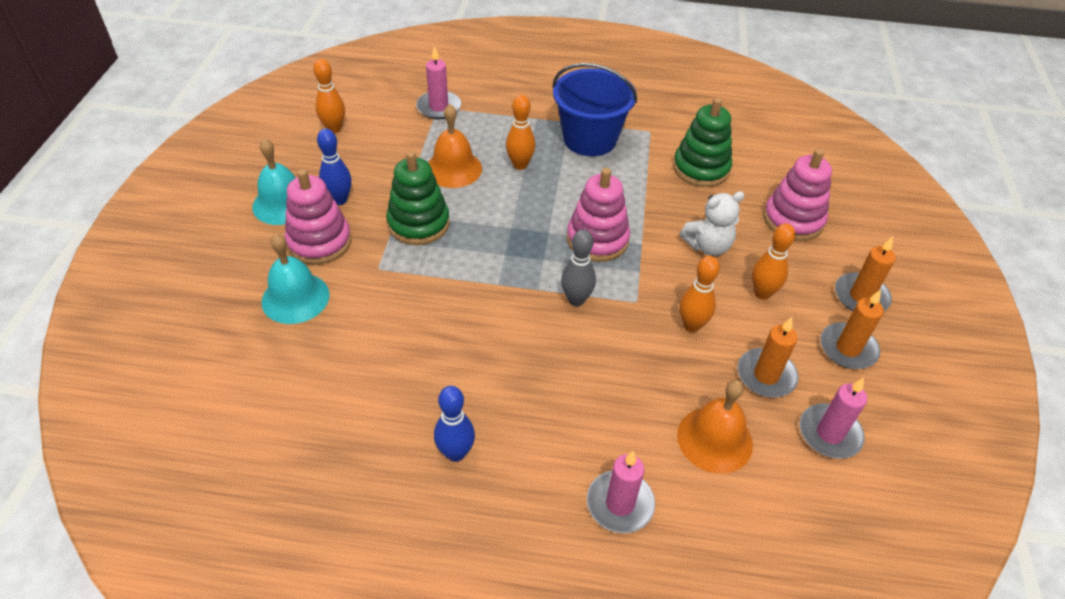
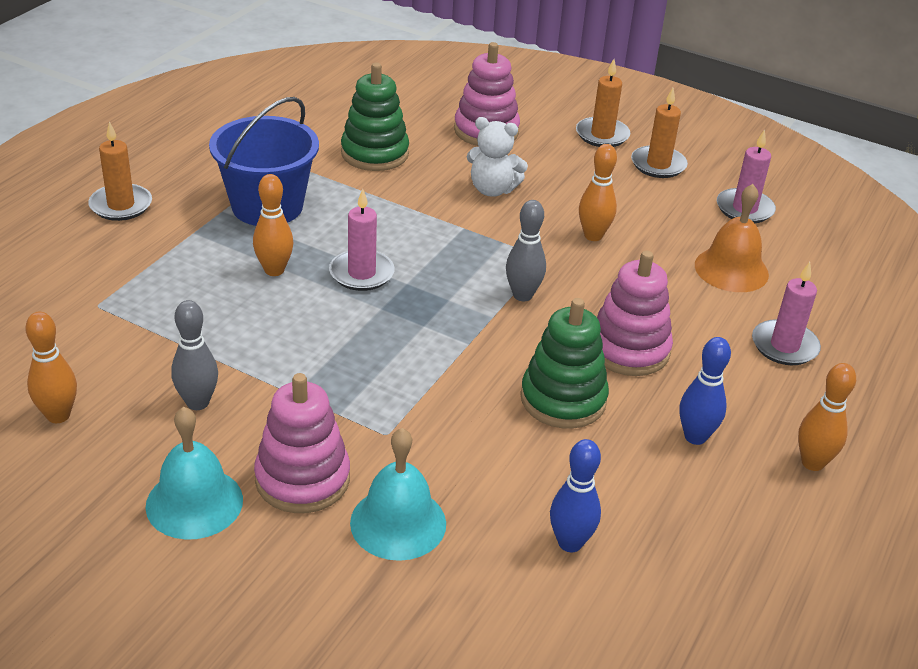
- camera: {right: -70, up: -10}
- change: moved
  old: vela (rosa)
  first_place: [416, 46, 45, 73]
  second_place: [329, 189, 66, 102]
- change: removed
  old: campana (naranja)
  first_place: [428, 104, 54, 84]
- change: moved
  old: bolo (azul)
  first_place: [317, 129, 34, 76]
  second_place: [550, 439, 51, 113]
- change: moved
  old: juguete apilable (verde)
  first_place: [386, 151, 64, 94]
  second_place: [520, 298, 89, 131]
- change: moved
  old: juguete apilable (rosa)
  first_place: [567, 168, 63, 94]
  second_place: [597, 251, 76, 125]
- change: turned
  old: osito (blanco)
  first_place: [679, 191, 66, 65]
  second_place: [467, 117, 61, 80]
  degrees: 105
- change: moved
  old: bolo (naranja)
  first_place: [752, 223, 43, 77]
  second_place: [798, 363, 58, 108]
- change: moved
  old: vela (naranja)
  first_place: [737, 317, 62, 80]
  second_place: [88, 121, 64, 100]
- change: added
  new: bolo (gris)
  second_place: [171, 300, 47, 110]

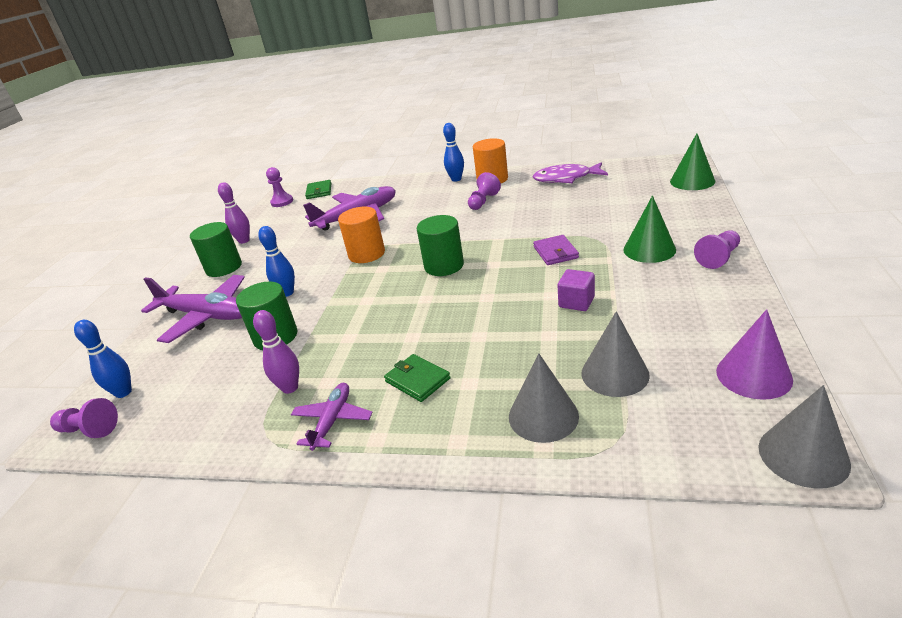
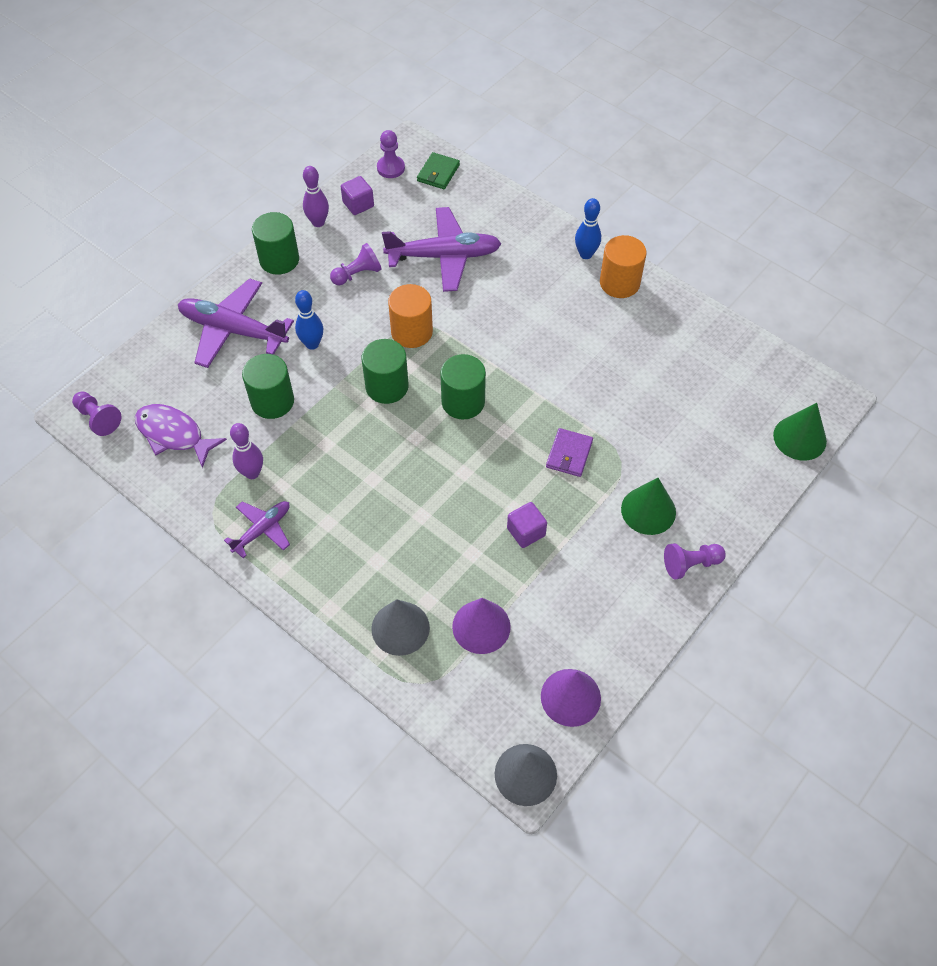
- camera: {right: 25, up: 25}
- change: moved
  old: pez (morado)
  first_place: [533, 162, 75, 21]
  second_place: [135, 404, 92, 64]
- change: moved
  old: peón (morado)
  first_place: [468, 172, 33, 38]
  second_place: [330, 243, 52, 42]
- change: turned
  old: avión (morado)
  first_place: [141, 275, 104, 68]
  second_place: [178, 278, 116, 90]
  degrees: 150
- change: recoloured
  old: cono (gris)
  new: cono (morado)
  first_place: [581, 311, 69, 86]
  second_place: [452, 598, 59, 56]
- change: removed
  old: bolo (azul)
  first_place: [74, 320, 58, 78]
- change: removed
  old: cartera (verde)
  first_place: [384, 354, 67, 48]
- change: added
  new: cubo (morado)
  second_place: [341, 176, 33, 39]
- change: added
  new: cilindro (verde)
  second_place: [362, 339, 47, 65]

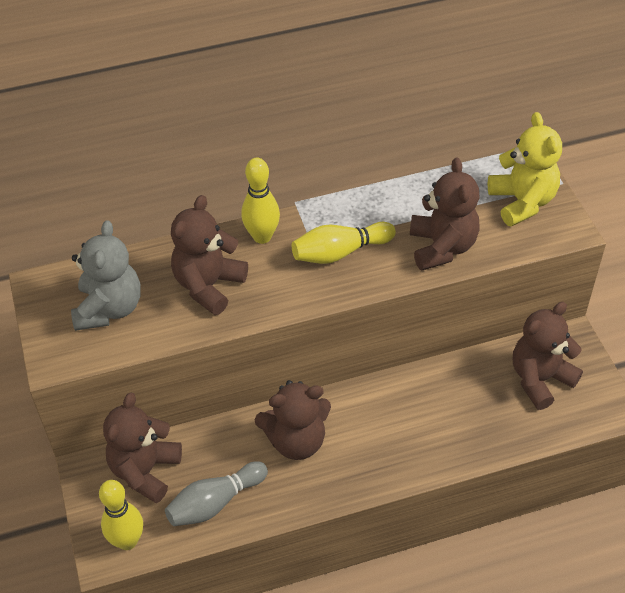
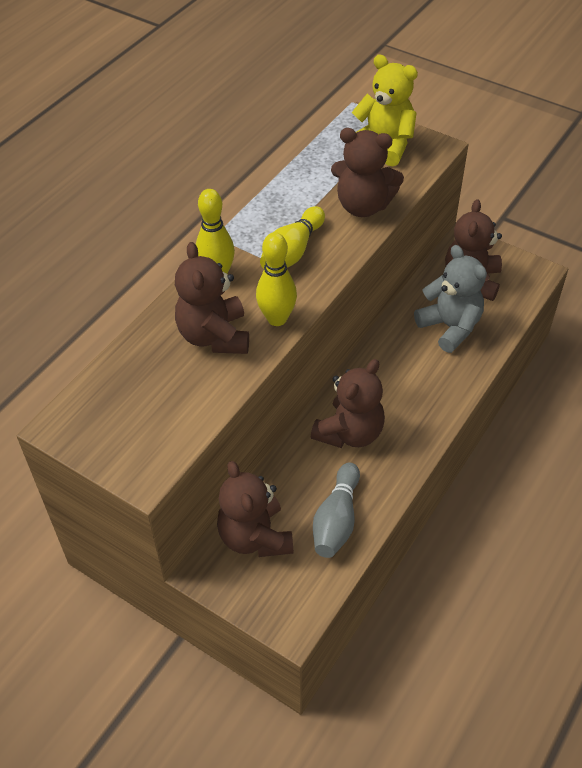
- camera: {right: -40, up: 0}
- change: turned
  old: osito (marrón)
  first_place: [410, 157, 70, 114]
  second_place: [331, 128, 73, 89]
  degrees: 150
- change: moved
  old: osito (gris)
  first_place: [71, 220, 70, 111]
  second_place: [414, 245, 73, 108]
- change: moved
  old: bolo (amarillo)
  first_place: [99, 480, 44, 70]
  second_place: [256, 232, 41, 94]

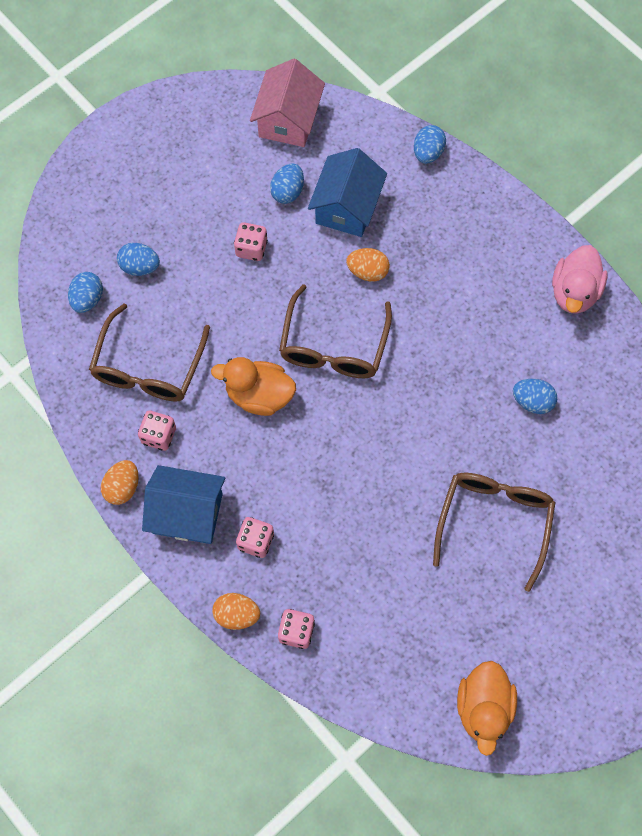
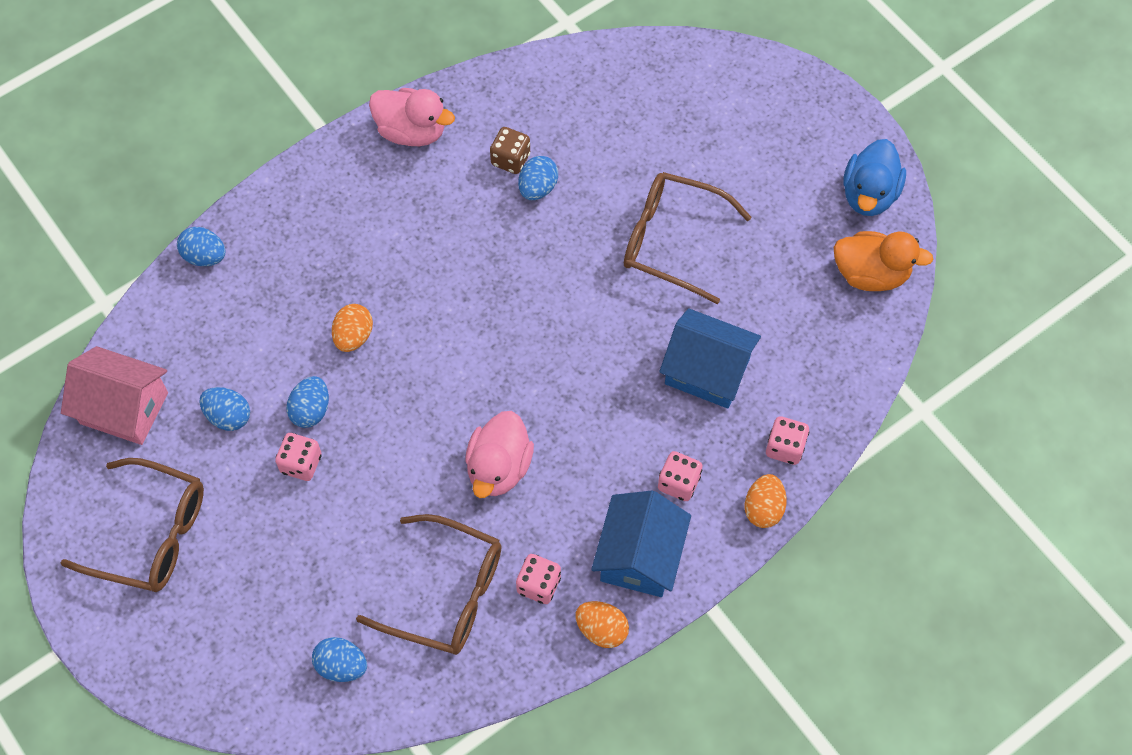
- camera: {right: -85, up: -5}
- change: moved
  old: casa (azul)
  first_place: [308, 148, 79, 89]
  second_place: [660, 308, 101, 100]
- change: moved
  old: huevo (azul)
  first_place: [117, 243, 43, 33]
  second_place: [286, 376, 43, 52]
- change: moved
  old: gafas (marrón)
  first_place: [279, 284, 113, 94]
  second_place: [61, 458, 143, 134]
- change: recoloured
  old: pato (naranja)
  new: pato (rosa)
  first_place: [211, 357, 85, 59]
  second_place: [465, 411, 69, 87]
- change: added
  new: dado (marrón)
  second_place: [490, 127, 40, 47]
- change: added
  new: pato (azul)
  second_place: [843, 139, 63, 77]

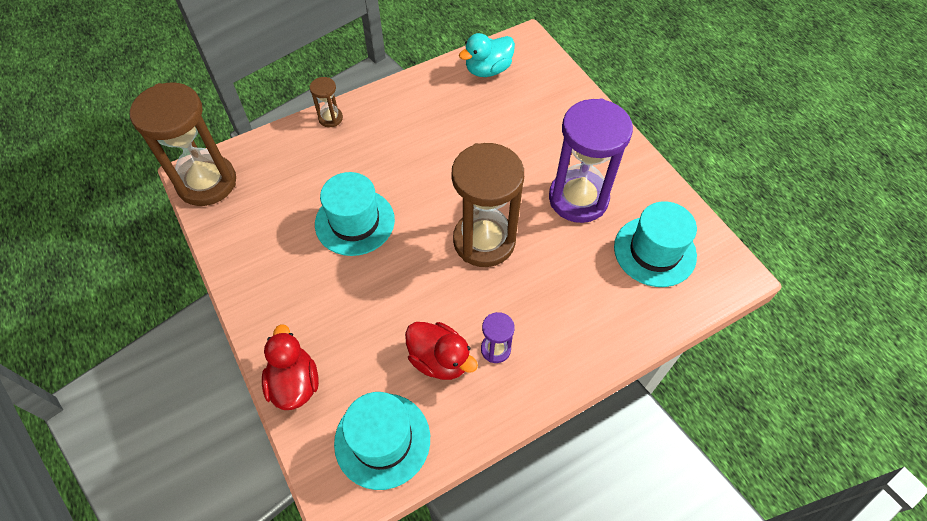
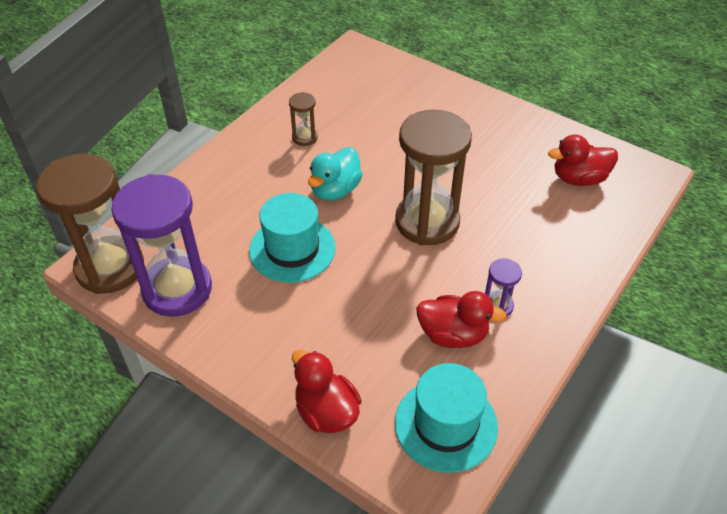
- camera: {right: -25, up: -10}
- change: moved
  old: pato (turquesa)
  first_place: [459, 33, 56, 44]
  second_place: [308, 147, 55, 54]
- change: moved
  old: reloj de arena (marrón)
  first_place: [310, 77, 33, 50]
  second_place: [289, 92, 29, 54]
- change: moved
  old: reloj de arena (morado)
  first_place: [549, 98, 84, 125]
  second_place: [111, 174, 101, 143]
- change: replaced
  old: sombrero (turquesa)
  new: pato (rojo)
  first_place: [614, 201, 83, 86]
  second_place: [548, 135, 70, 51]

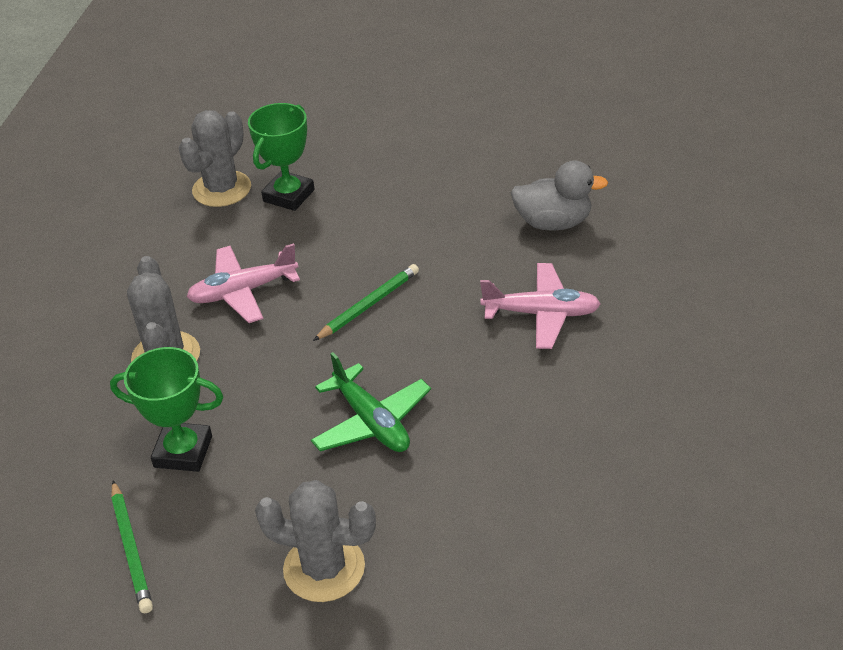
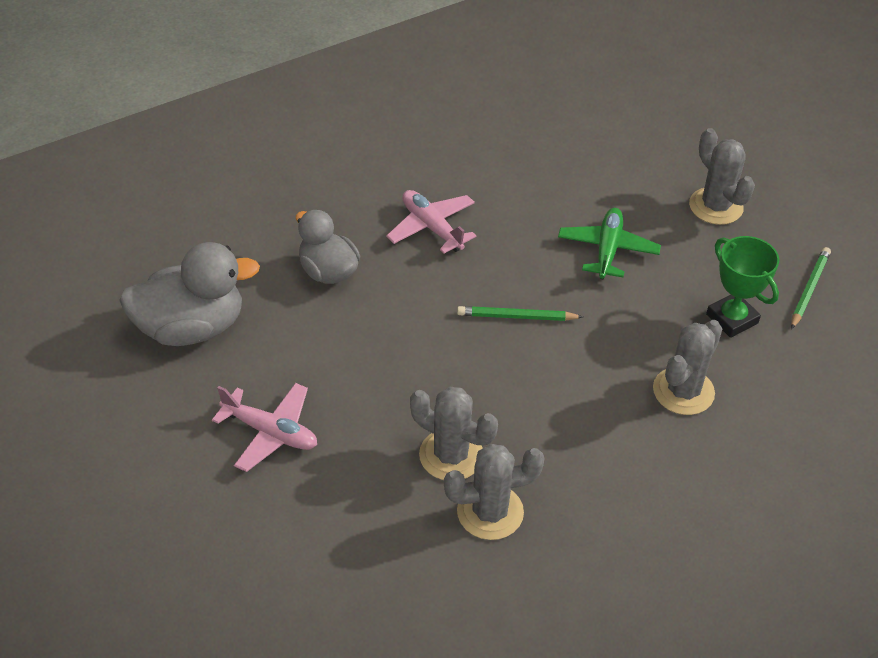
- camera: {right: -135, up: 5}
- change: replaced
  old: trofeo (verde)
  new: cactus (gris)
  first_place: [248, 103, 66, 108]
  second_place: [410, 387, 88, 93]
- change: moved
  old: avión (rosa)
  first_place: [187, 243, 113, 80]
  second_place: [212, 383, 105, 89]
- change: added
  new: pato (gris)
  second_place: [119, 242, 141, 104]

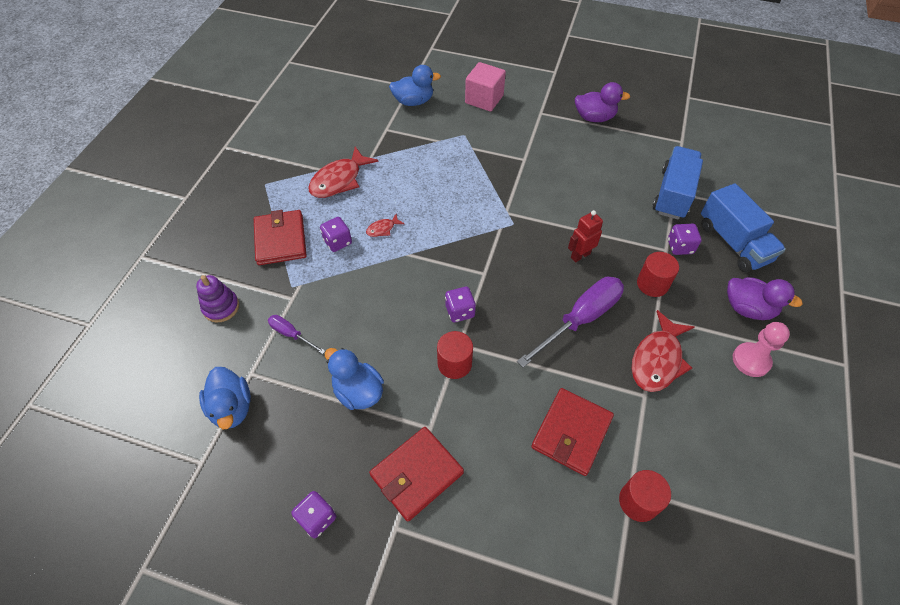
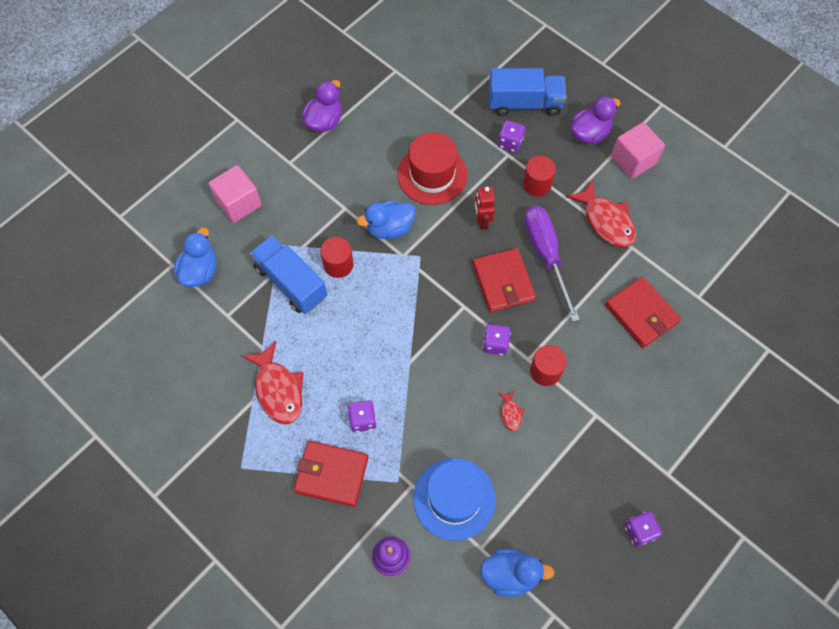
- camera: {right: -65, up: 10}
- change: moved
  old: camión (azul)
  first_place: [653, 146, 50, 74]
  second_place: [250, 235, 77, 79]
- change: moved
  old: pez (rojo)
  first_place: [366, 214, 38, 23]
  second_place: [498, 391, 27, 40]
- change: replaced
  old: destornillador (morado)
  new: sombrero (azul)
  first_place: [268, 315, 57, 39]
  second_place: [413, 458, 83, 83]
- change: replaced
  old: peón (rosa)
  new: cubo (rosa)
  first_place: [733, 322, 57, 55]
  second_place: [611, 122, 54, 57]
- change: moved
  old: pato (azul)
  first_place: [325, 348, 59, 62]
  second_place: [357, 200, 58, 39]
- change: moved
  old: cartera (rojo)
  first_place: [369, 427, 95, 95]
  second_place: [472, 248, 64, 64]
- change: moved
  old: cilindro (rojo)
  first_place: [619, 470, 52, 52]
  second_place: [320, 237, 34, 41]
- change: added
  new: sombrero (rojo)
  second_place: [398, 132, 69, 73]

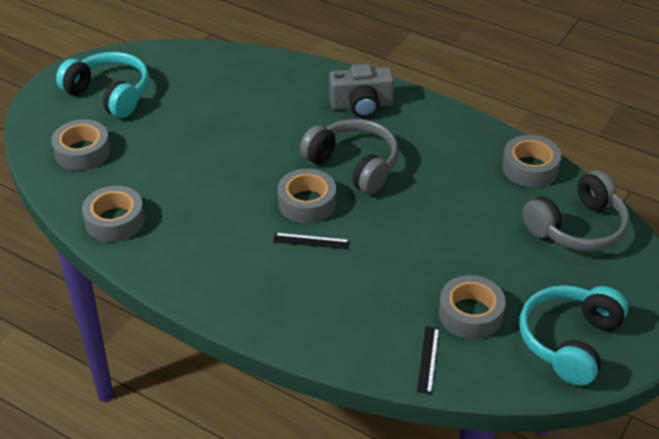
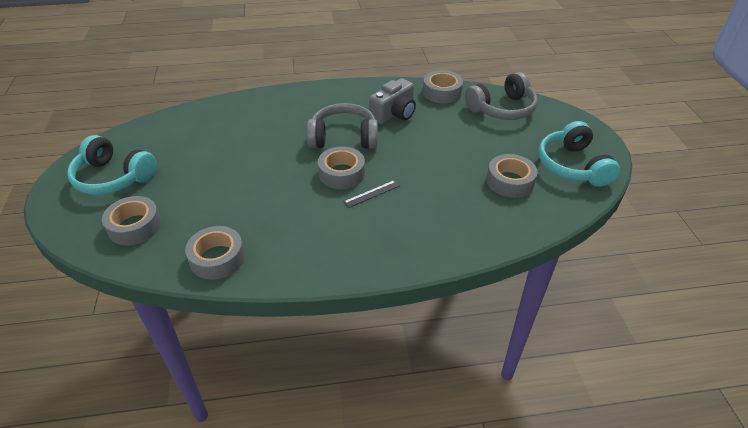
- camera: {right: -40, up: 0}
- change: turned
  old: auriculares (turquesa)
  first_place: [56, 52, 93, 66]
  second_place: [67, 135, 90, 60]
  degrees: -150
- change: moved
  old: cámara (gris)
  first_place: [329, 64, 66, 54]
  second_place: [369, 78, 47, 46]
- change: turned
  old: auriculares (gris)
  first_place: [522, 170, 108, 82]
  second_place: [465, 72, 73, 48]
  degrees: 45
- change: removed
  old: regla (negro)
  first_place: [417, 327, 22, 67]

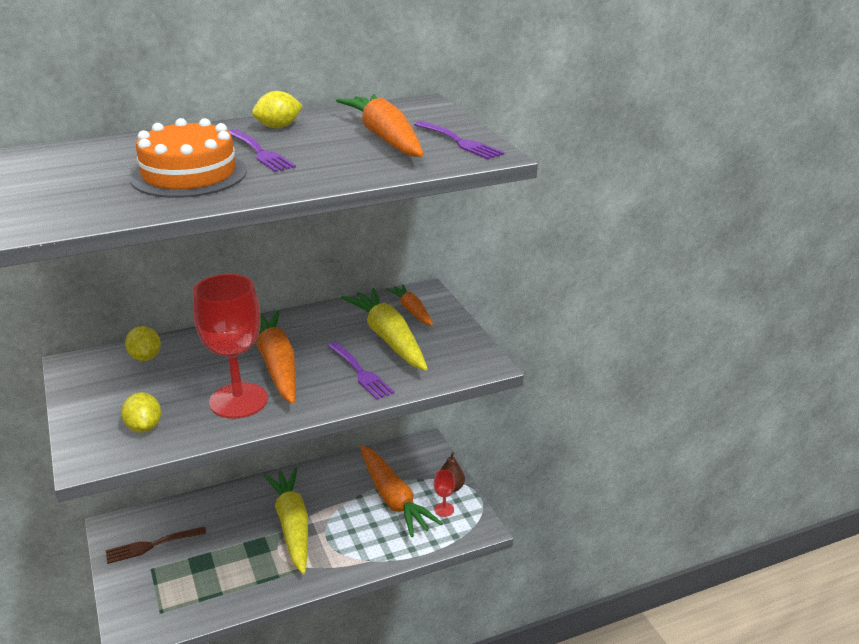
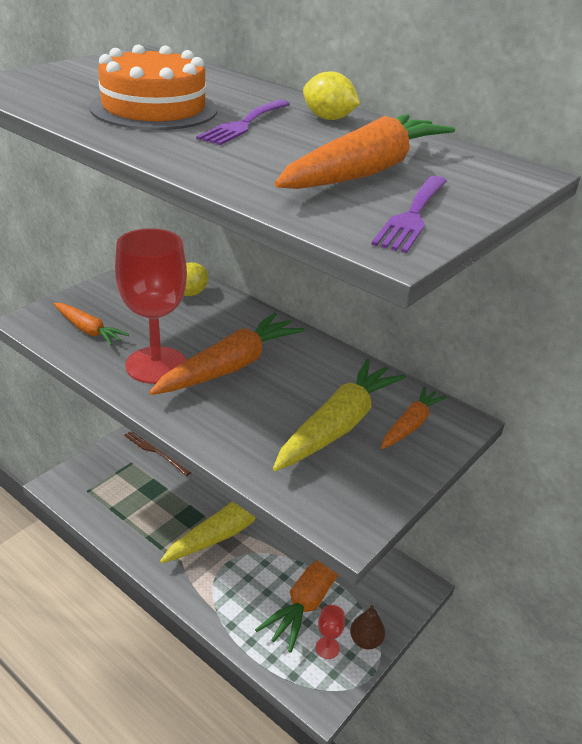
- camera: {right: 60, up: 5}
- change: removed
  old: tenedor (morado)
  first_place: [327, 342, 67, 58]
- change: replaced
  old: limón (amarillo)
  new: zanahoria (naranja)
  first_place: [121, 392, 40, 41]
  second_place: [54, 303, 75, 43]

